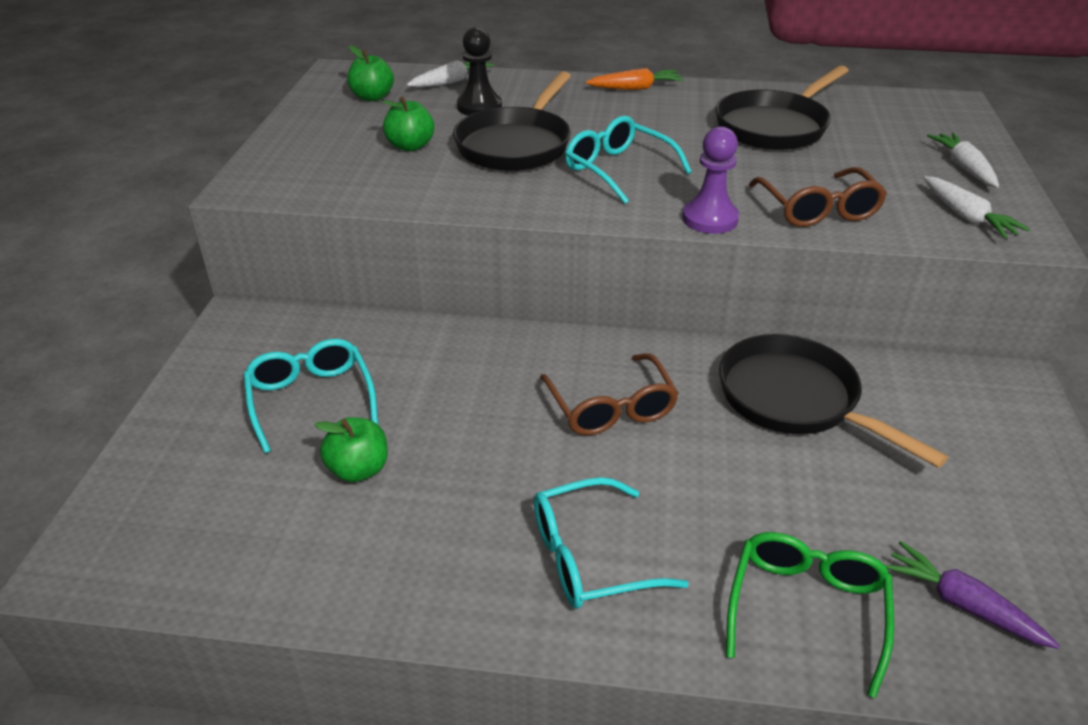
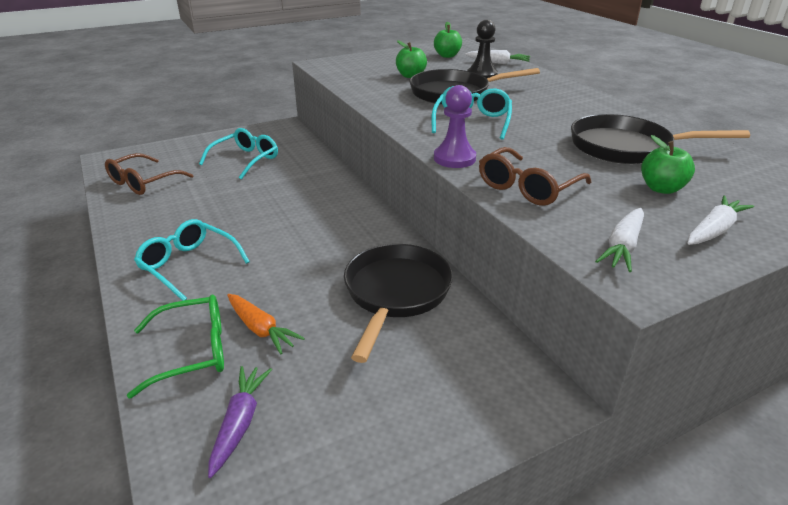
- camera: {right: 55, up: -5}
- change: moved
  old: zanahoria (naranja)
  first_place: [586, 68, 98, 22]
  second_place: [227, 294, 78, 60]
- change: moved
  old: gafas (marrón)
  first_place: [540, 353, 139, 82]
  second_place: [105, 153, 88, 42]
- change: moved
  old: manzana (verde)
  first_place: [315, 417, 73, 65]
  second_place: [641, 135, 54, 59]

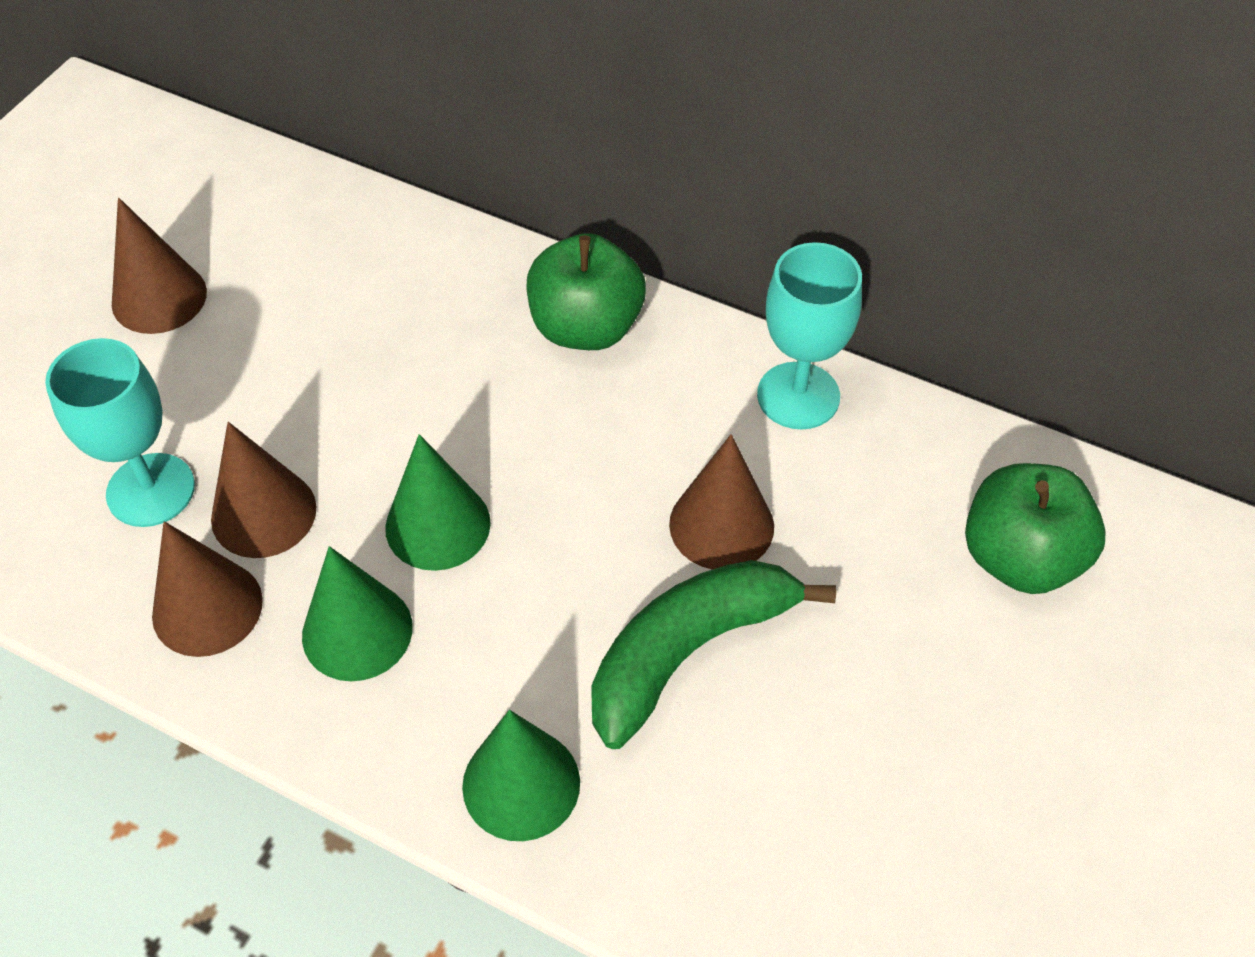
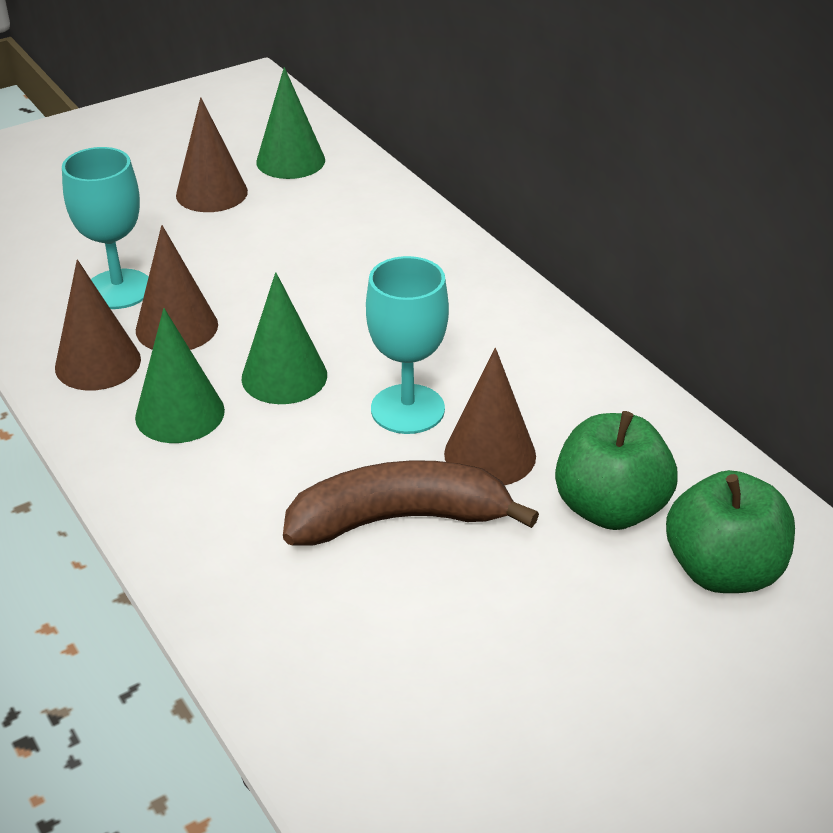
- camera: {right: 30, up: -15}
- change: moved
  old: manzana (verde)
  first_place: [527, 233, 119, 117]
  second_place: [555, 411, 123, 119]
- change: moved
  old: copa (turquesa)
  first_place: [757, 242, 105, 187]
  second_place: [366, 256, 83, 178]
- change: recoloured
  old: plátano (verde)
  new: plátano (marrón)
  first_place: [591, 560, 245, 189]
  second_place: [283, 460, 256, 86]
- change: moved
  old: cono (verde)
  first_place: [462, 710, 118, 131]
  second_place: [256, 67, 69, 112]

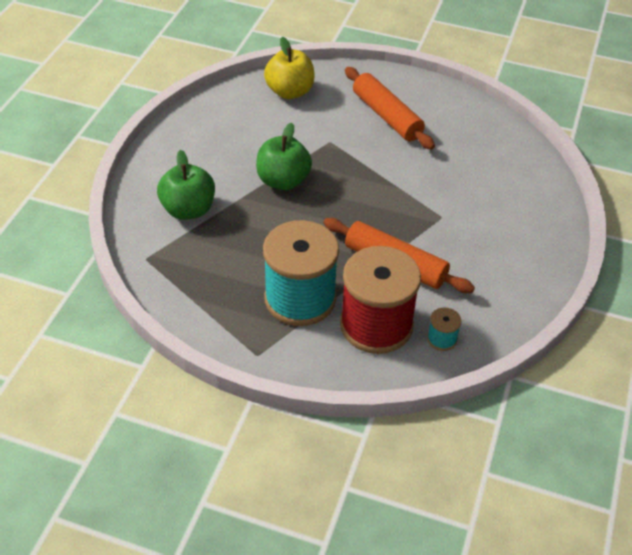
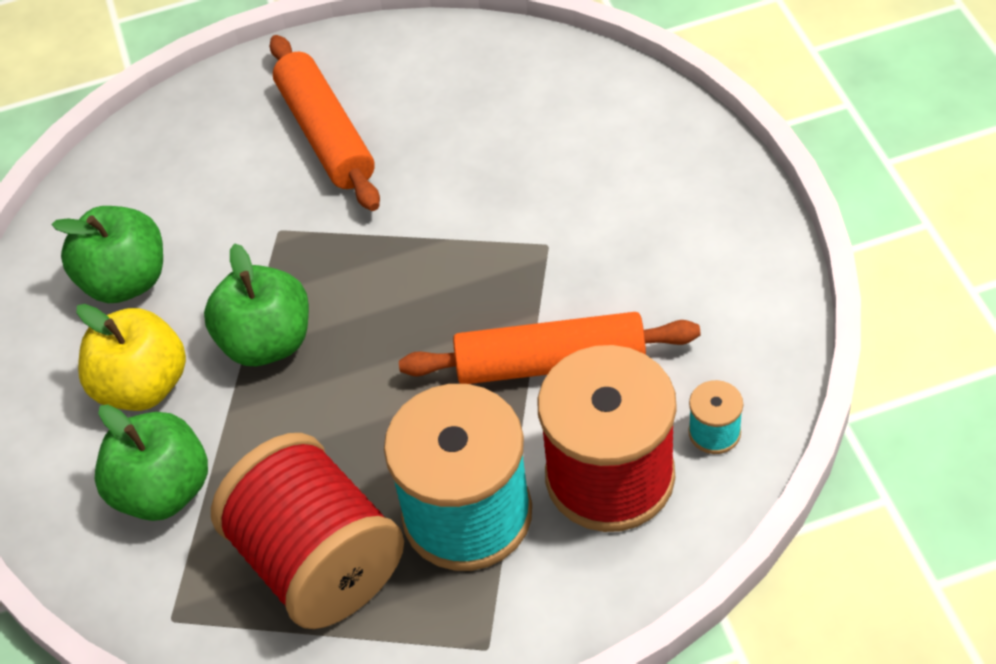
- camera: {right: -30, up: 5}
- change: moved
  old: manzana (amarillo)
  first_place: [264, 37, 51, 62]
  second_place: [77, 304, 109, 107]
- change: turned
  old: rodillo (naranja)
  first_place: [345, 67, 90, 83]
  second_place: [270, 35, 110, 176]
  degrees: 45
- change: added
  new: manzana (verde)
  second_place: [52, 206, 111, 97]
- change: added
  new: carrete (rojo)
  second_place: [211, 433, 193, 196]

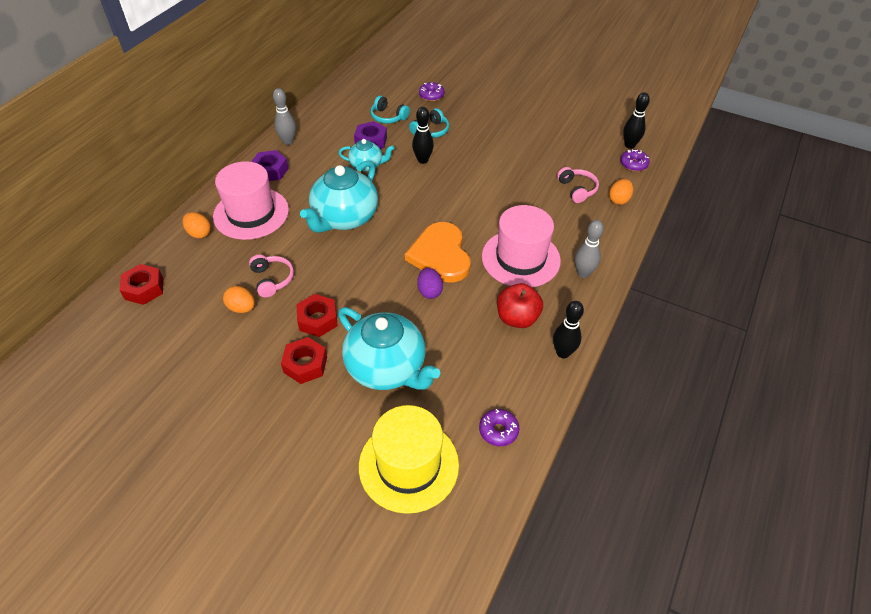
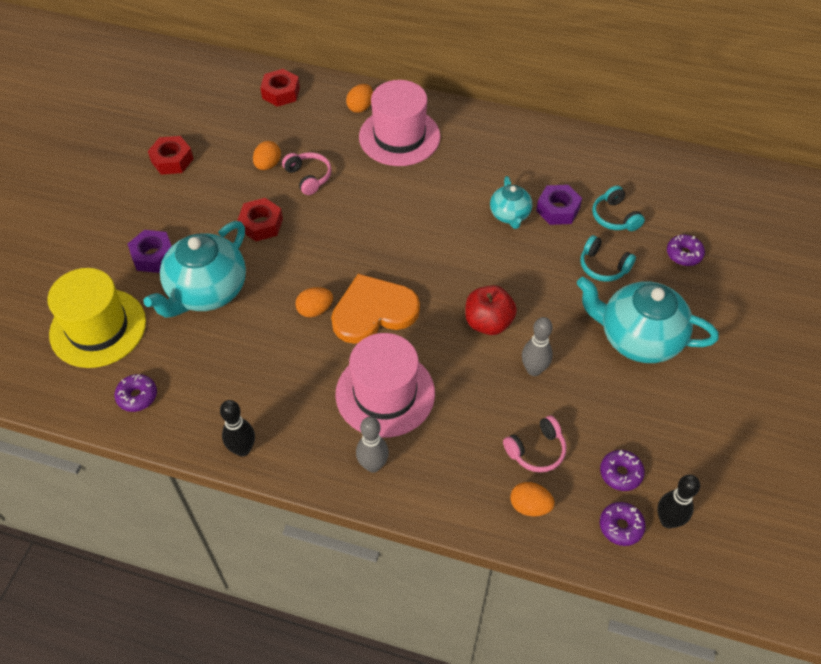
- camera: {right: 80, up: 5}
- change: moved
  old: bolo (gris)
  first_place: [273, 88, 23, 57]
  second_place: [522, 317, 31, 59]
- change: turned
  old: auriculares (turquesa)
  first_place: [371, 96, 39, 28]
  second_place: [592, 185, 53, 46]
  degrees: -45
- change: removed
  old: bolo (negro)
  first_place: [412, 107, 22, 57]
- change: moved
  old: tuerca (morado)
  first_place: [251, 150, 38, 31]
  second_place: [128, 230, 43, 43]
- change: moved
  old: tetera (turquesa)
  first_place: [300, 161, 78, 72]
  second_place: [576, 277, 143, 86]
- change: turned
  old: auriculares (rosa)
  first_place: [249, 255, 45, 42]
  second_place: [282, 152, 50, 43]
  degrees: -90
- change: recoloured
  old: huevo (morado)
  new: huevo (naranja)
  first_place: [417, 268, 26, 31]
  second_place: [295, 287, 38, 31]
- change: moved
  old: manzana (rojo)
  first_place: [497, 283, 46, 45]
  second_place: [465, 285, 52, 50]
- change: moved
  old: tuerca (rojo)
  first_place: [281, 337, 46, 47]
  second_place: [148, 136, 46, 39]
- change: added
  new: rosquilla (morado)
  second_place: [600, 450, 45, 41]

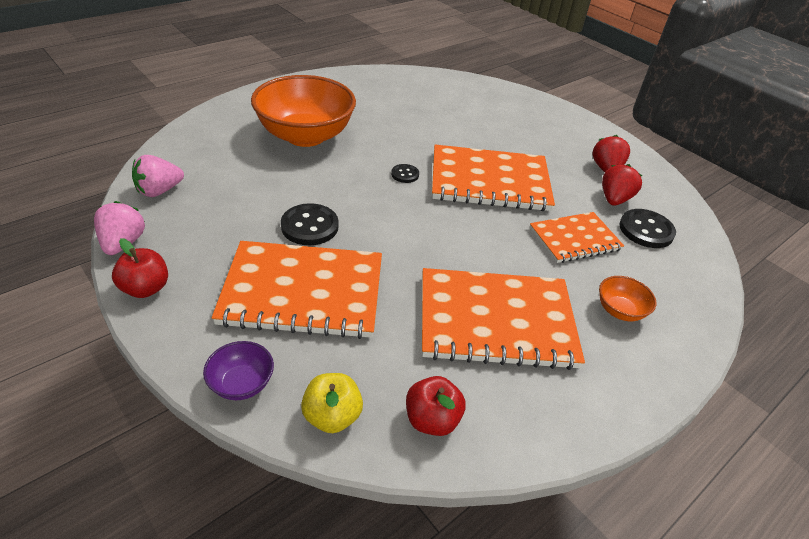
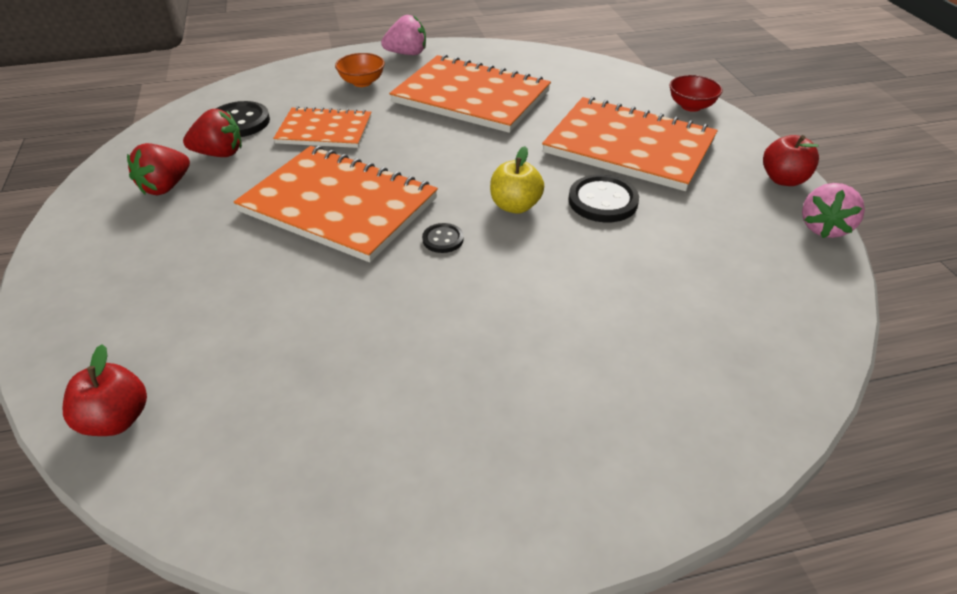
- camera: {right: -150, up: 0}
- change: removed
  old: cuenco (naranja)
  first_place: [251, 75, 105, 72]
- change: moved
  old: fresa (rosa)
  first_place: [132, 155, 52, 42]
  second_place: [381, 15, 45, 40]
- change: turned
  old: fresa (rojo)
  first_place: [602, 164, 40, 42]
  second_place: [183, 109, 59, 48]
  degrees: -150
- change: recoloured
  old: cuenco (morado)
  new: cuenco (rojo)
  first_place: [203, 341, 71, 59]
  second_place: [669, 75, 54, 37]
- change: moved
  old: manzana (amarillo)
  first_place: [301, 373, 62, 60]
  second_place: [490, 146, 54, 68]
- change: moved
  old: manzana (rojo)
  first_place: [406, 376, 60, 60]
  second_place: [63, 344, 84, 92]

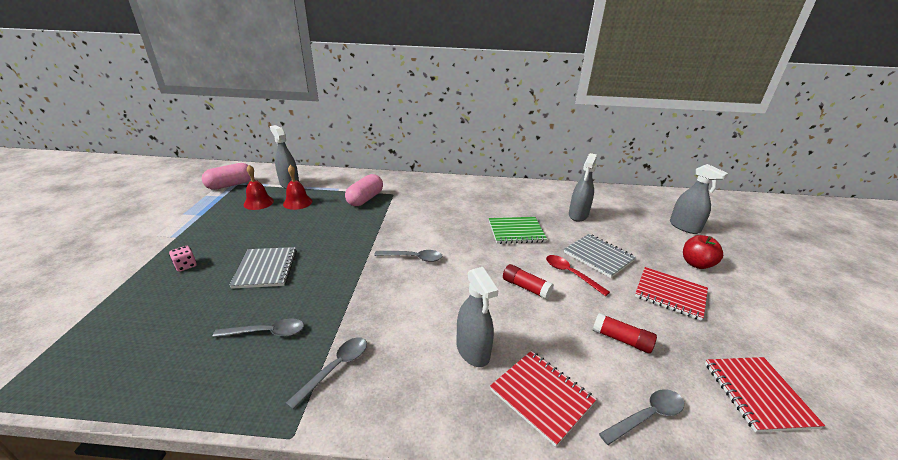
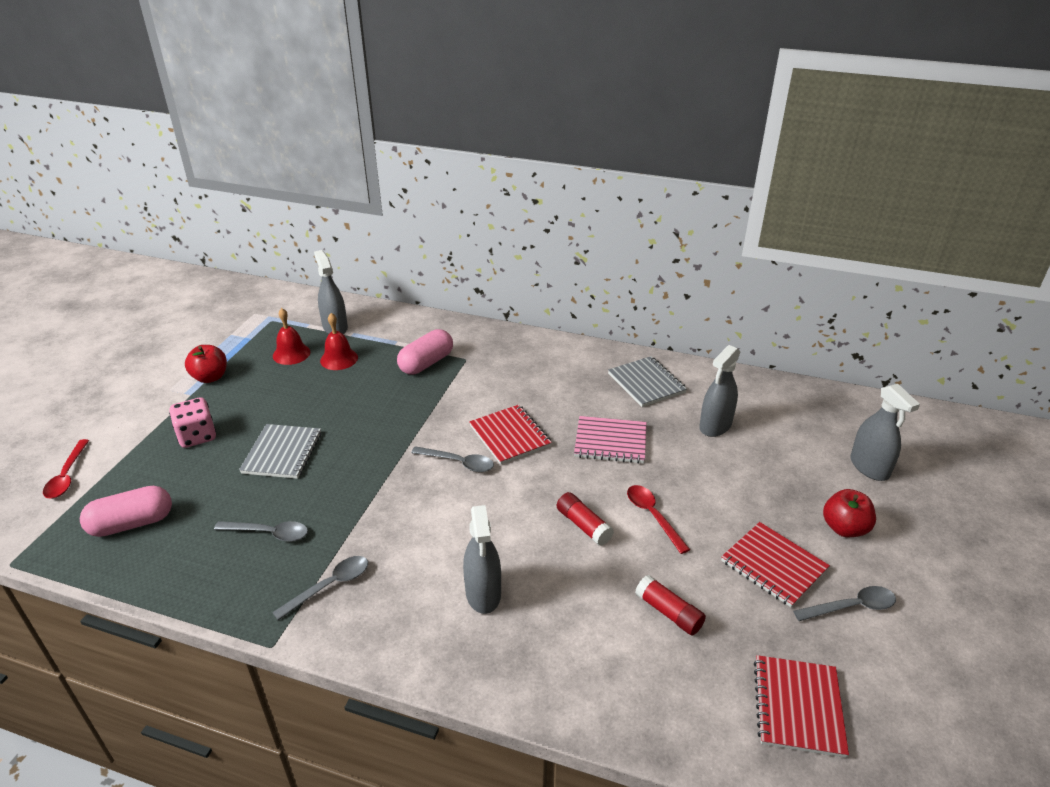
- camera: {right: 15, up: 5}
- change: moved
  old: cápsula (rosa)
  first_place: [202, 163, 49, 27]
  second_place: [80, 486, 92, 51]
- change: recoloured
  old: cuaderno (verde)
  new: cuaderno (rosa)
  first_place: [489, 217, 58, 27]
  second_place: [574, 416, 73, 48]
- change: moved
  old: cuaderno (gris)
  first_place: [564, 234, 72, 44]
  second_place: [608, 356, 79, 51]
- change: resized
  old: dado (rosa)
  first_place: [169, 246, 28, 26]
  second_place: [169, 397, 47, 51]
  factor: 1.66
- change: moved
  old: cuaderno (rojo)
  first_place: [490, 351, 107, 96]
  second_place: [469, 405, 83, 60]
- change: moved
  old: cuchara (gris)
  first_place: [599, 389, 85, 56]
  second_place: [793, 586, 103, 35]
- change: added
  new: manzana (rojo)
  second_place: [185, 345, 42, 38]
- change: added
  new: cuchara (rojo)
  second_place: [43, 439, 46, 59]

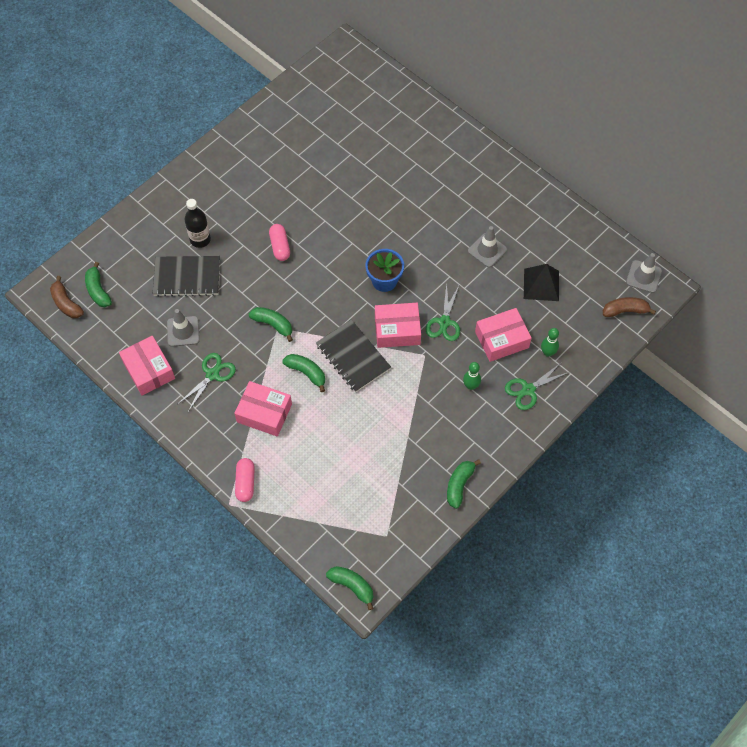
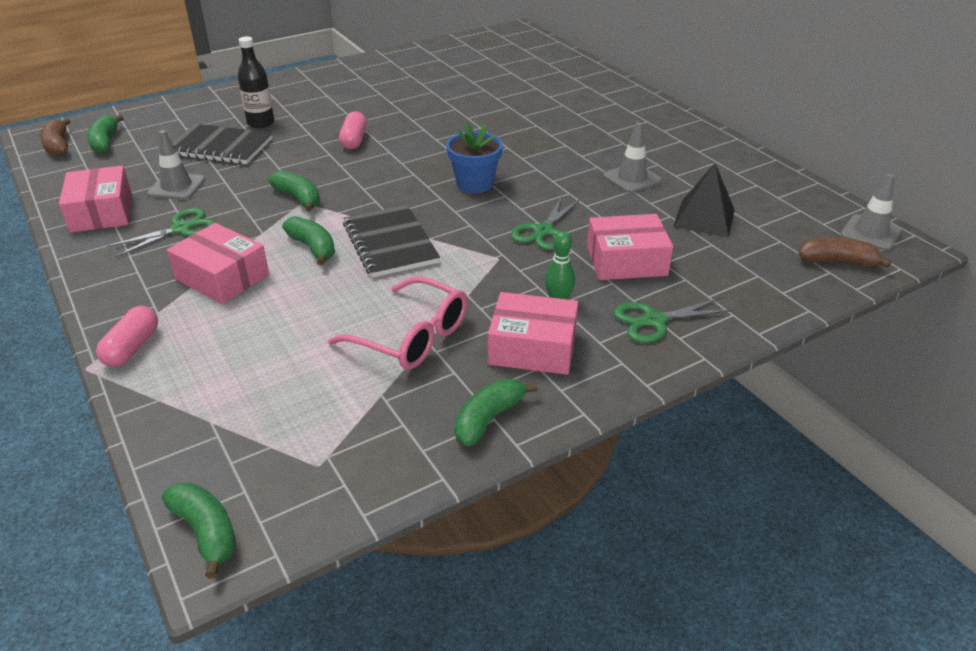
- camera: {right: 15, up: -25}
- change: moved
  old: caja (rosa)
  first_place: [375, 303, 46, 45]
  second_place: [488, 292, 90, 83]
- change: removed
  old: bolo (verde)
  first_place: [541, 328, 18, 29]
- change: added
  new: gafas (rosa)
  second_place: [328, 276, 140, 94]

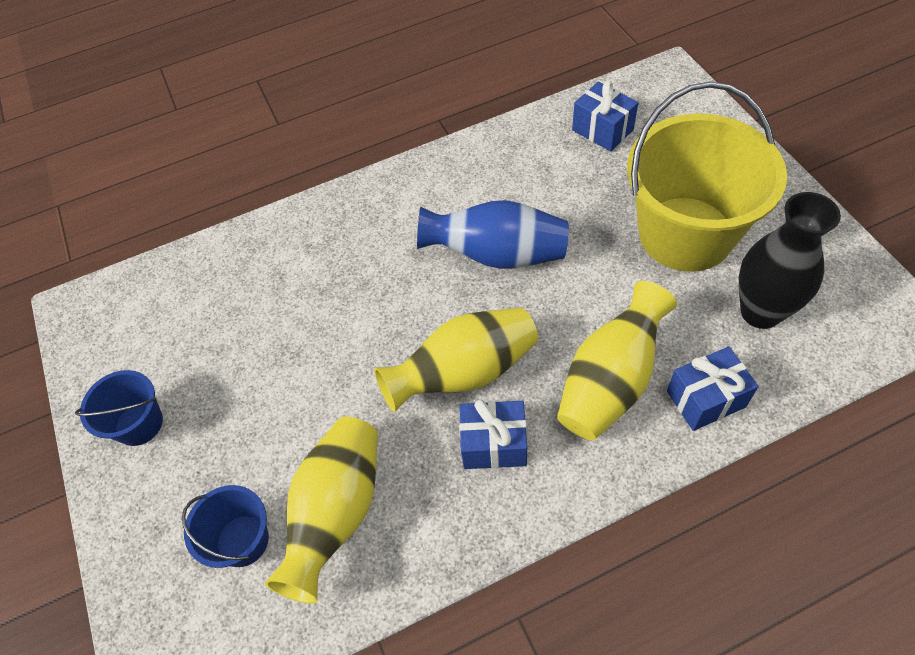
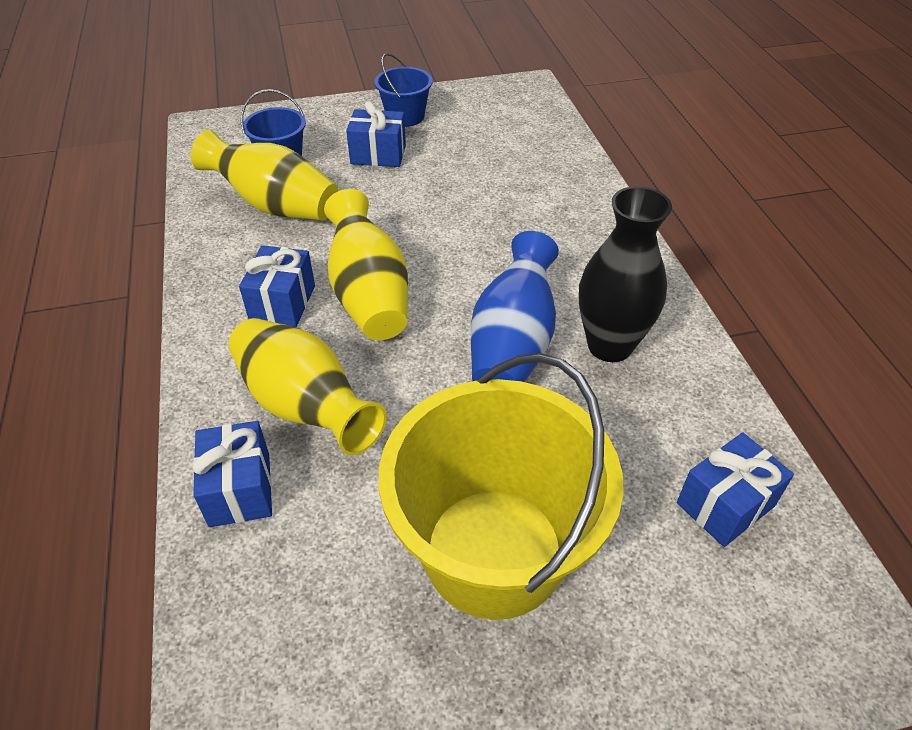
- camera: {right: 95, up: -10}
- change: moved
  old: florero (negro)
  first_place: [739, 192, 102, 137]
  second_place: [579, 186, 93, 176]
- change: added
  new: regalo (azul)
  second_place: [346, 101, 60, 66]

